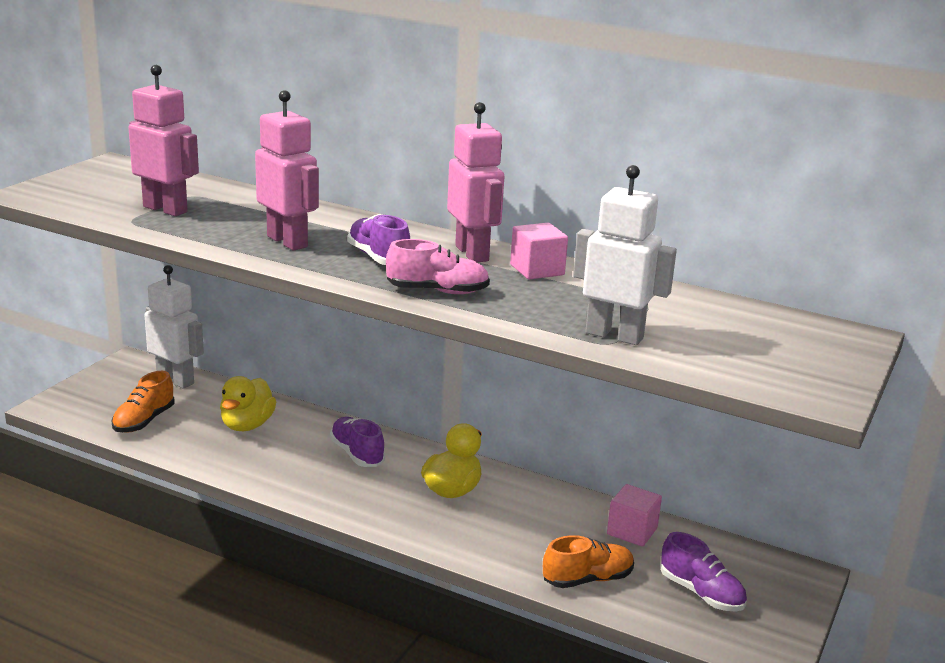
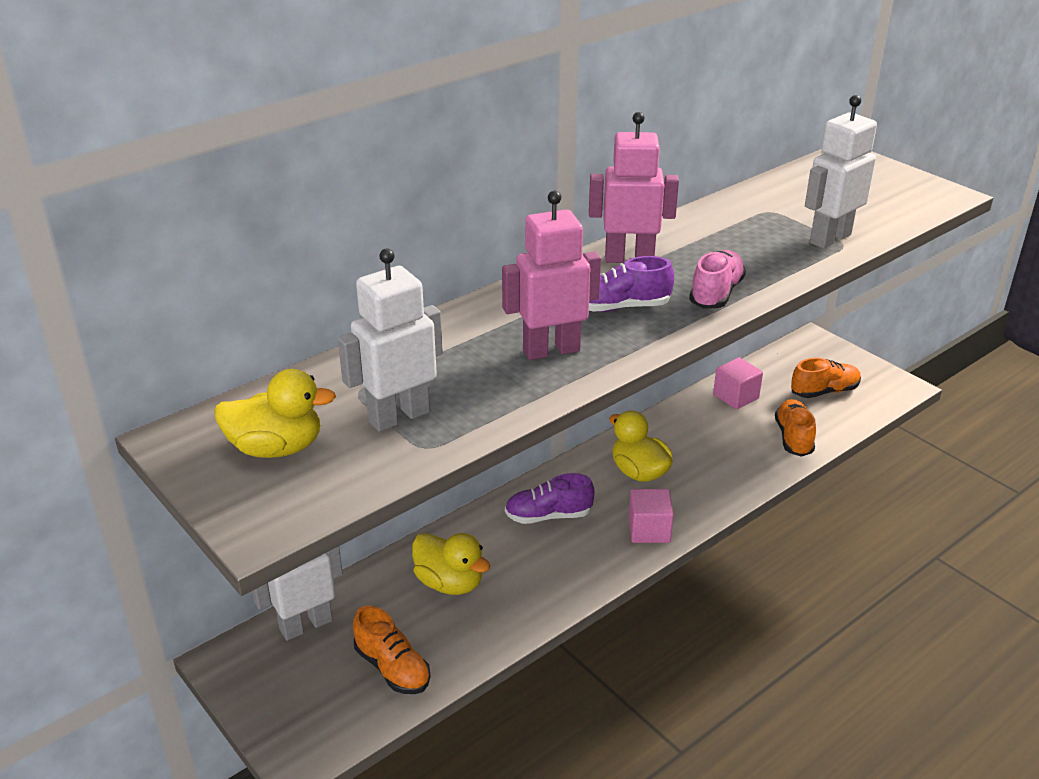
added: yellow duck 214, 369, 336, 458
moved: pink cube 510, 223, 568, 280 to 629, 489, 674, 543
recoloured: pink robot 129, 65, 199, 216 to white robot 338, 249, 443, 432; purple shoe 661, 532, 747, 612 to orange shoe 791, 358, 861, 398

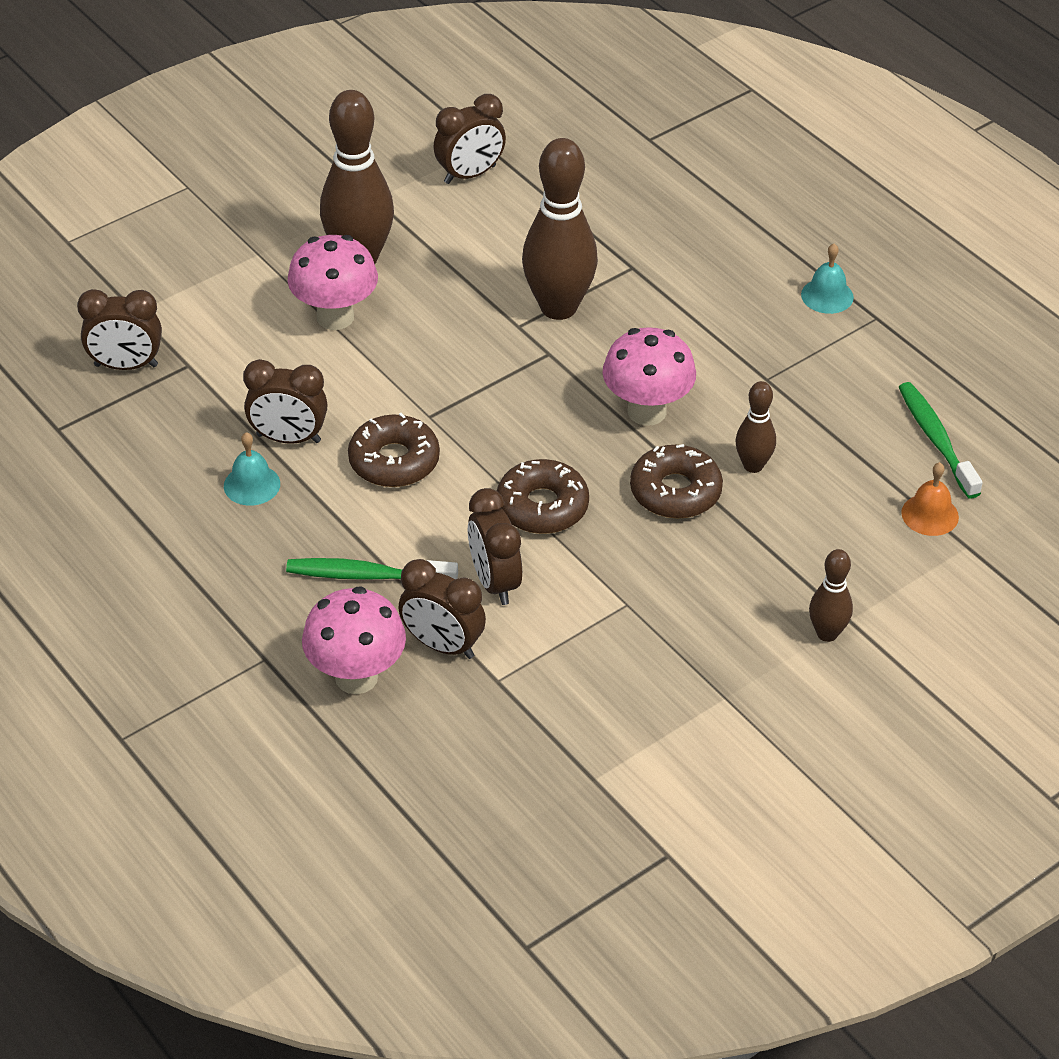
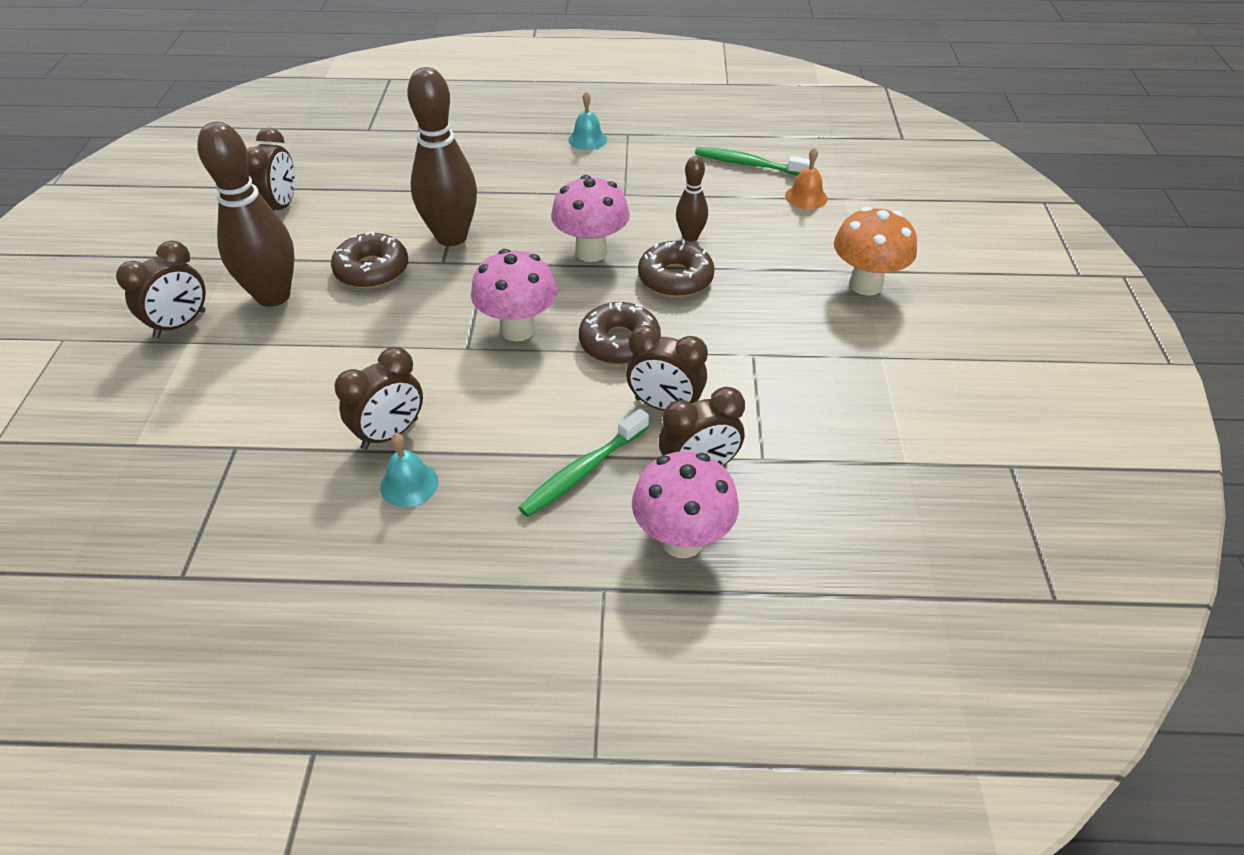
moved: brown clock 77, 289, 162, 370 to 116, 241, 206, 339; pink mushroom 288, 235, 378, 330 to 471, 249, 557, 341; brown donut 348, 413, 440, 487 to 331, 231, 408, 289
replaced: brown bowling pin 809, 549, 853, 642 to orange mushroom 834, 207, 917, 296

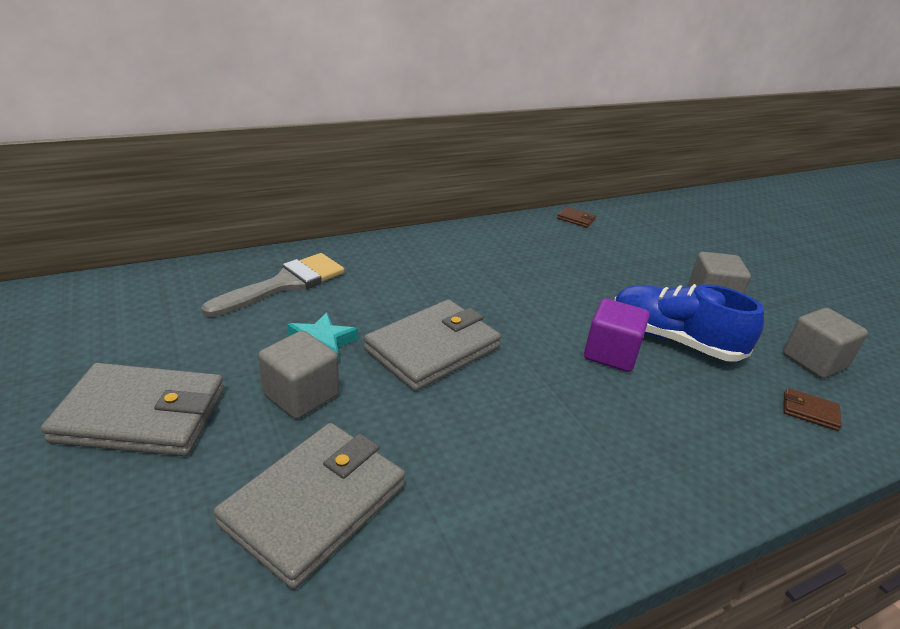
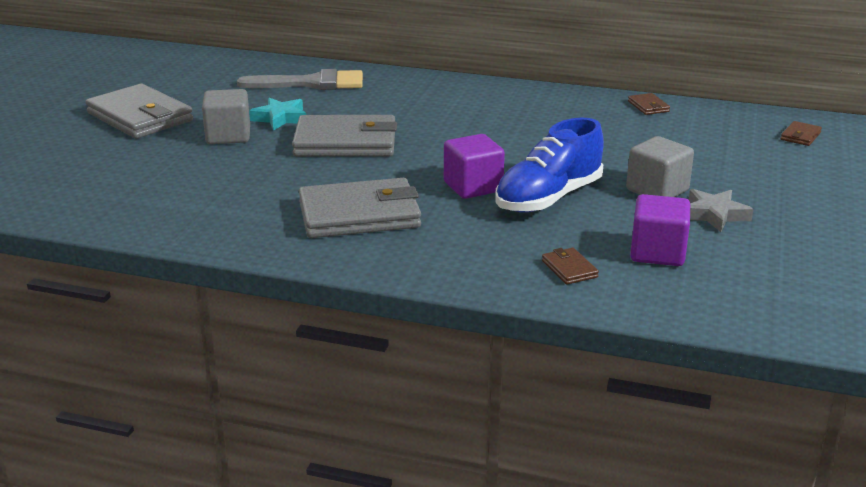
added: grey star 689, 189, 753, 232; brown wallet 781, 121, 822, 146
moved: grey wallet 213, 423, 405, 589 to 299, 178, 421, 238
recoloured: grey cube 783, 308, 868, 378 to purple cube 630, 194, 690, 266
turned: blue shoe 614, 284, 764, 362 = 495, 118, 604, 213 120 degrees counterclockwise

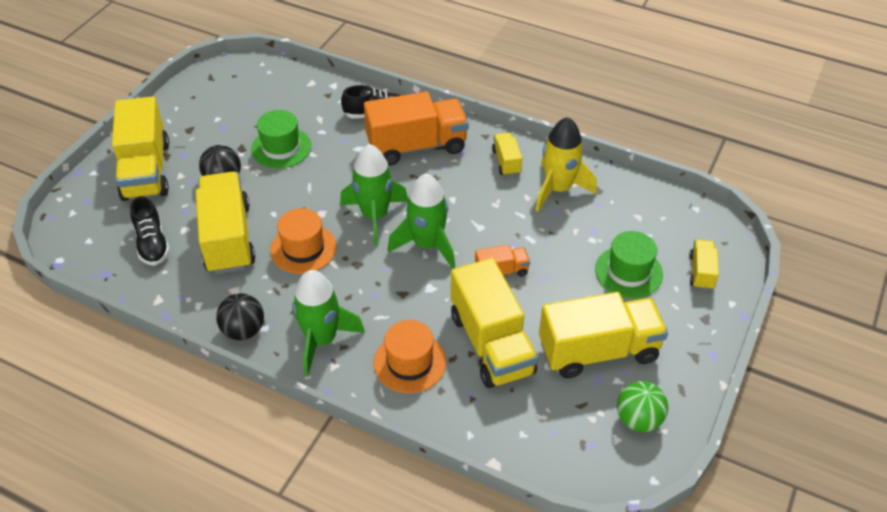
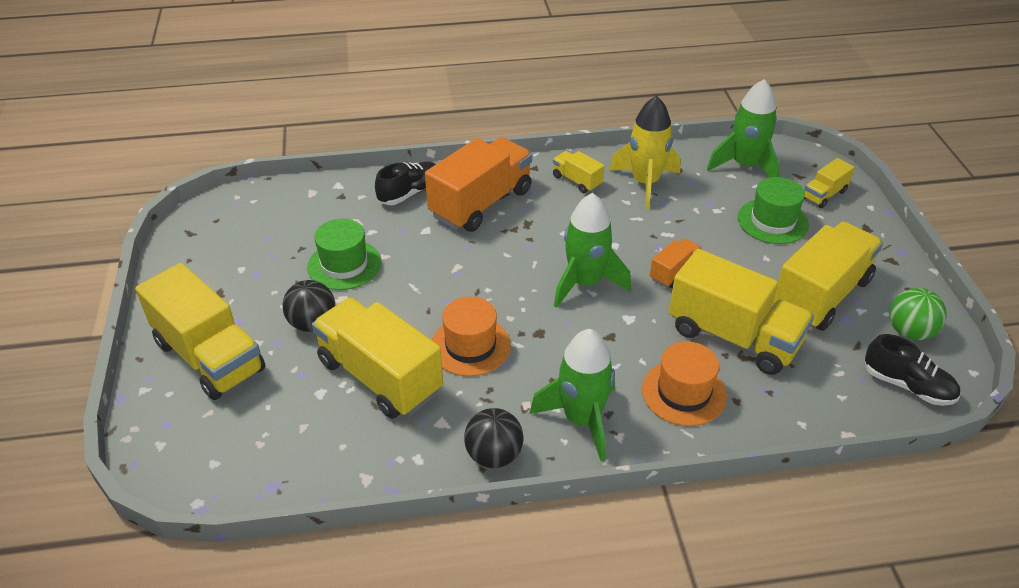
moved: black shoe 130, 196, 170, 266 to 864, 334, 960, 406; green rocket 340, 144, 408, 246 to 707, 79, 780, 178
turned: yellow truck 689, 240, 719, 290 = 804, 158, 855, 208 105 degrees counterclockwise

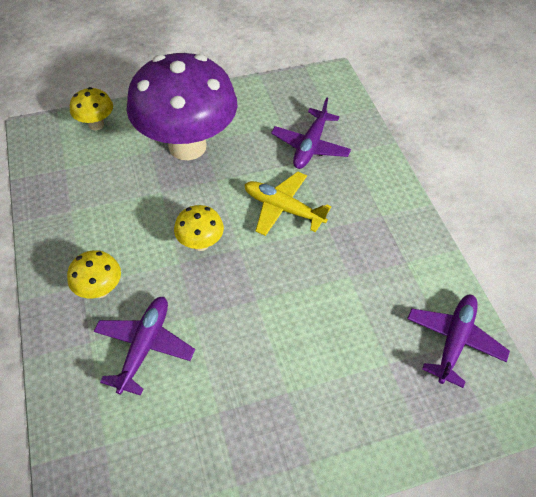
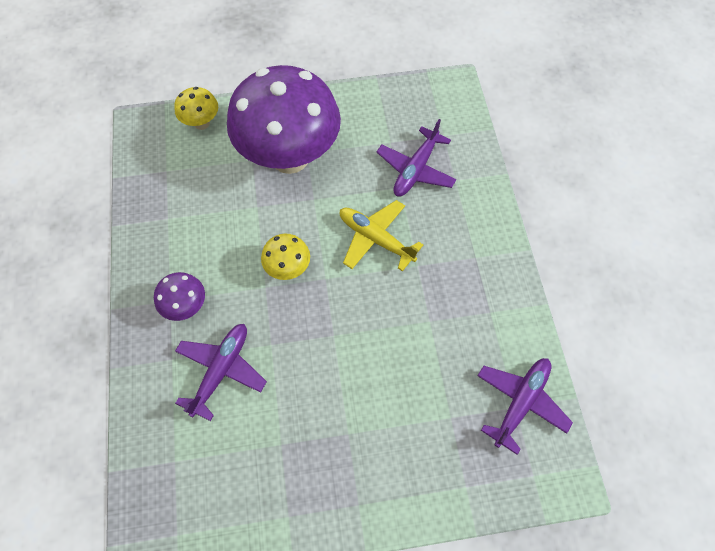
recoloured: yellow mushroom 67, 250, 121, 298 to purple mushroom 154, 272, 205, 321

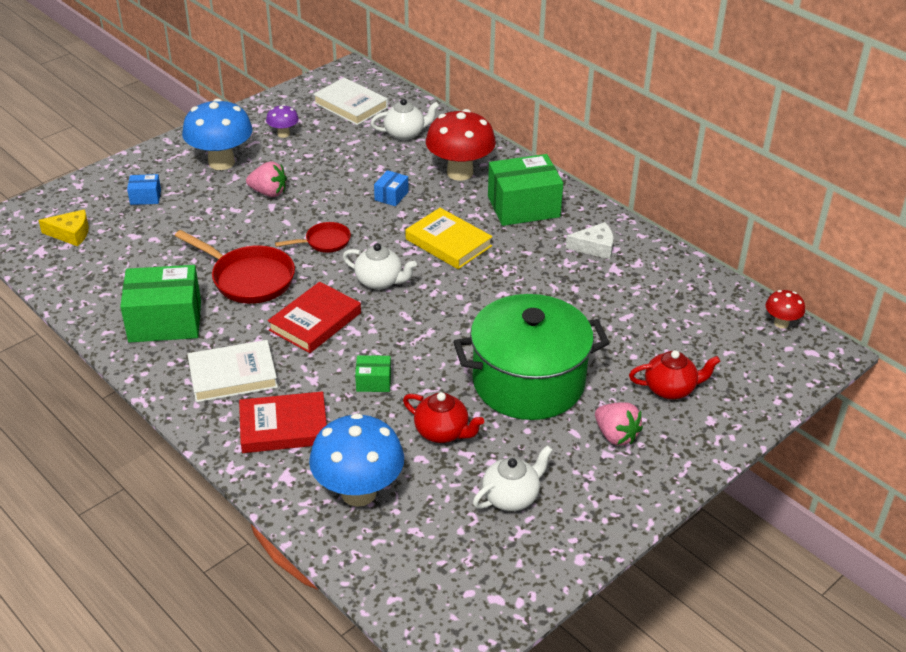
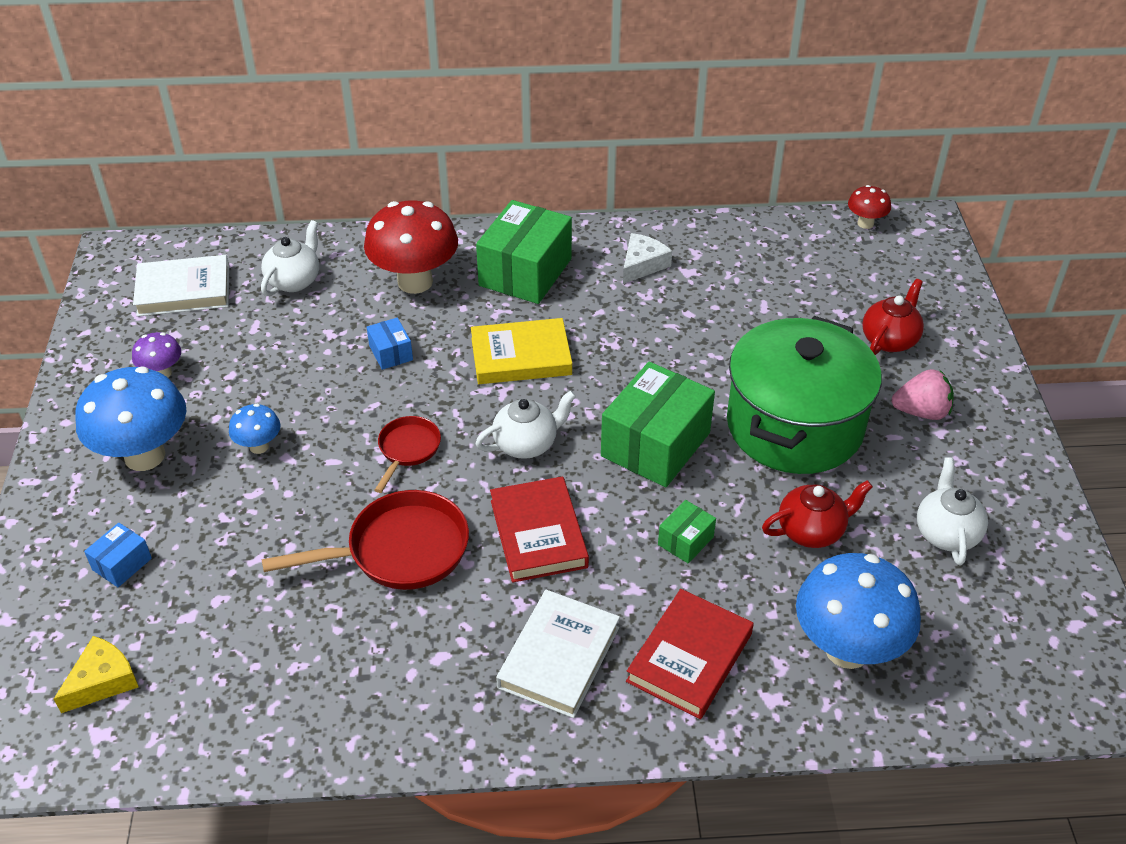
moved: green box 120, 265, 201, 343 to 601, 362, 715, 487
replaced: pink strawberry 246, 161, 287, 197 to blue mushroom 229, 404, 281, 454

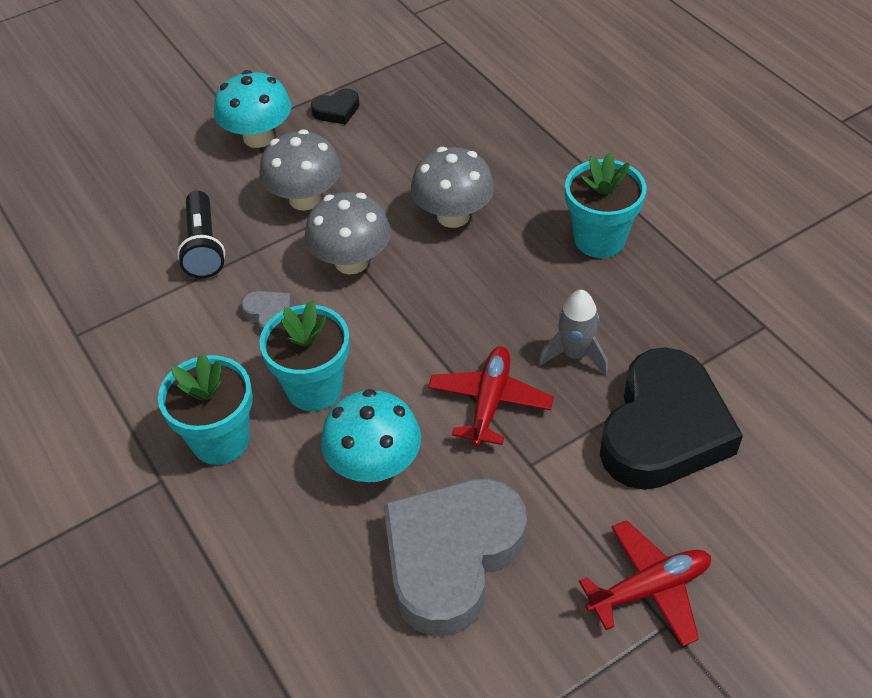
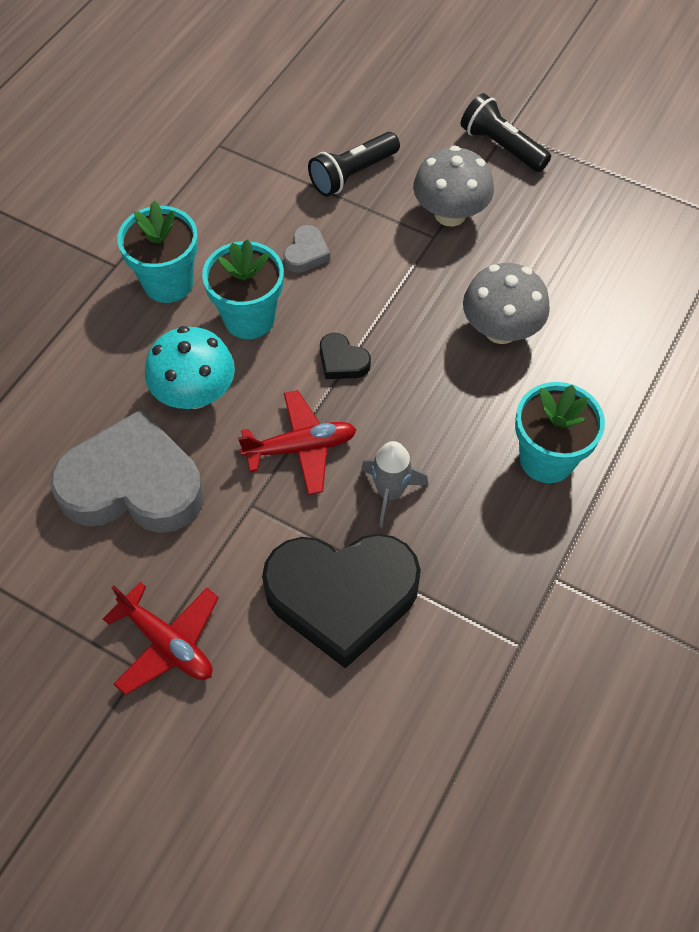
removed: grey mushroom 305, 192, 391, 274
moved: black heart 311, 88, 360, 125 to 320, 333, 371, 379
replaced: turquoise mushroom 214, 70, 291, 148 to black flashlight 461, 93, 551, 172

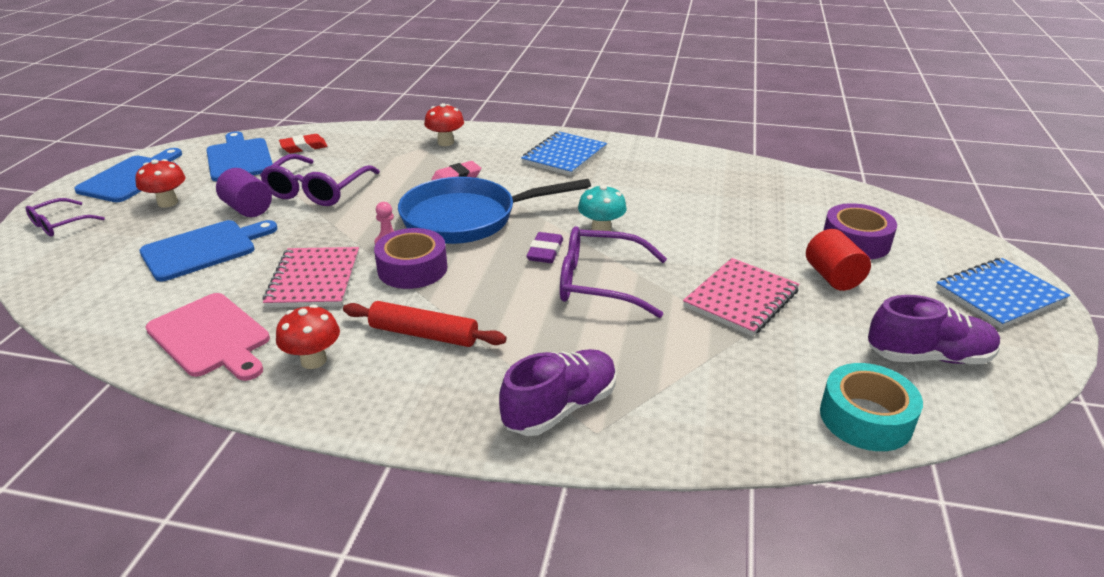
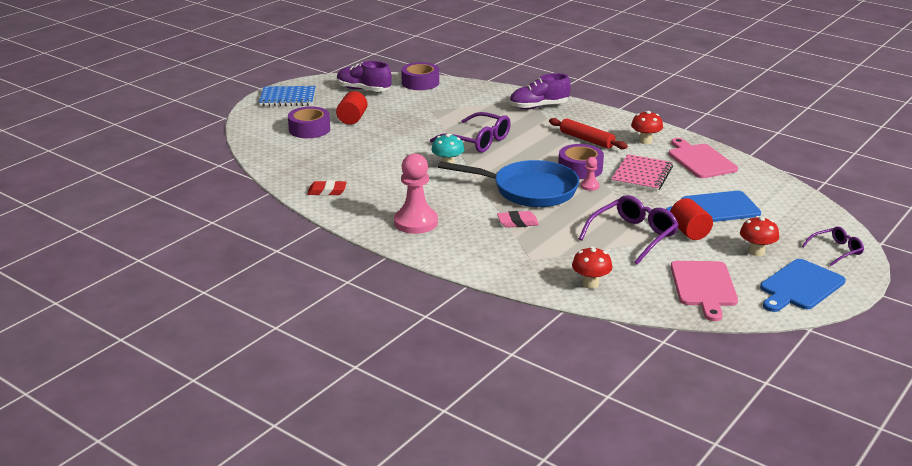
removed: purple eraser 526, 232, 563, 263; pink notebook 683, 258, 800, 336
moved: red eraser 279, 134, 328, 153 to 307, 180, 347, 196; red mushroom 424, 103, 464, 146 to 572, 246, 613, 289
replaced: blue notebook 521, 131, 607, 176 to pink pawn 394, 153, 438, 234
recoloured: blue cutting board 206, 131, 273, 181 to pink cutting board 671, 261, 738, 321; purple cylinder 216, 168, 272, 217 to red cylinder 670, 198, 713, 240; turquoise tape 820, 363, 923, 451 to purple tape 401, 62, 439, 90

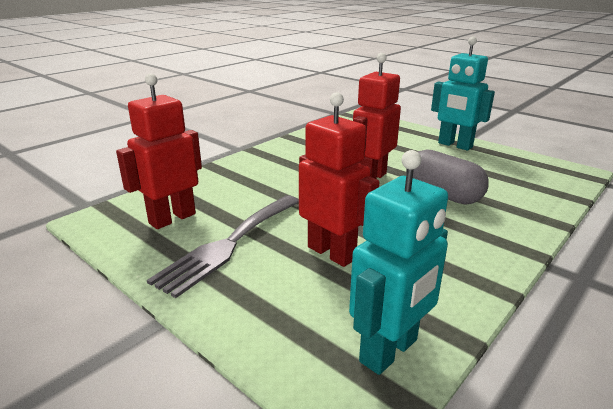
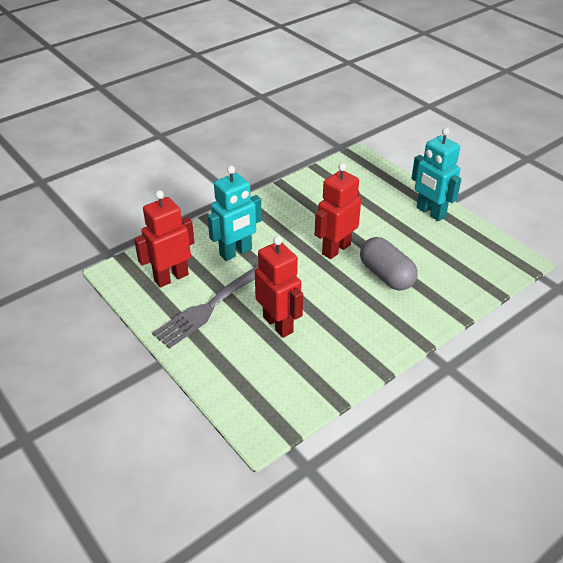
moved: turquoise robot 349, 150, 448, 375 to 207, 166, 262, 261

